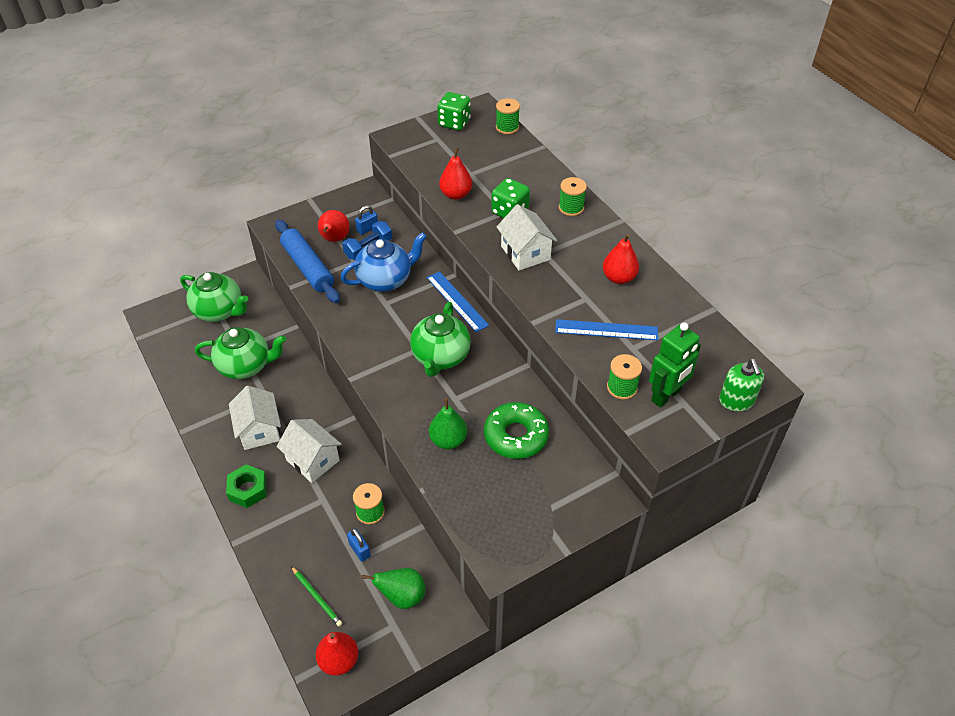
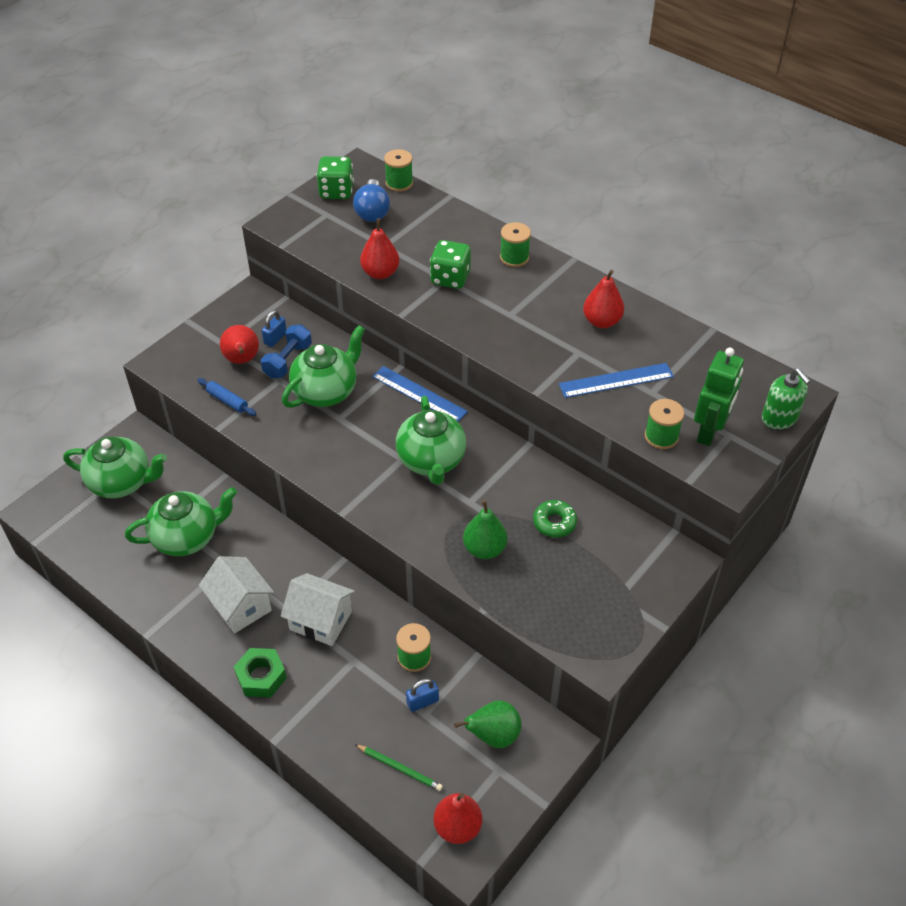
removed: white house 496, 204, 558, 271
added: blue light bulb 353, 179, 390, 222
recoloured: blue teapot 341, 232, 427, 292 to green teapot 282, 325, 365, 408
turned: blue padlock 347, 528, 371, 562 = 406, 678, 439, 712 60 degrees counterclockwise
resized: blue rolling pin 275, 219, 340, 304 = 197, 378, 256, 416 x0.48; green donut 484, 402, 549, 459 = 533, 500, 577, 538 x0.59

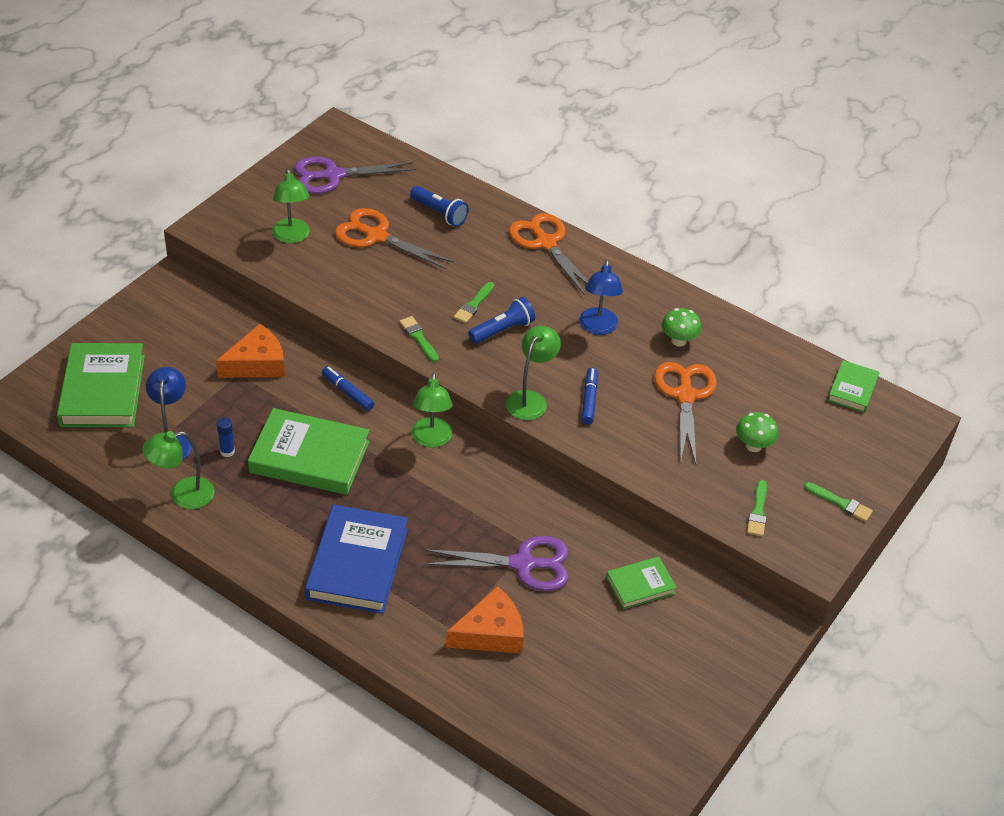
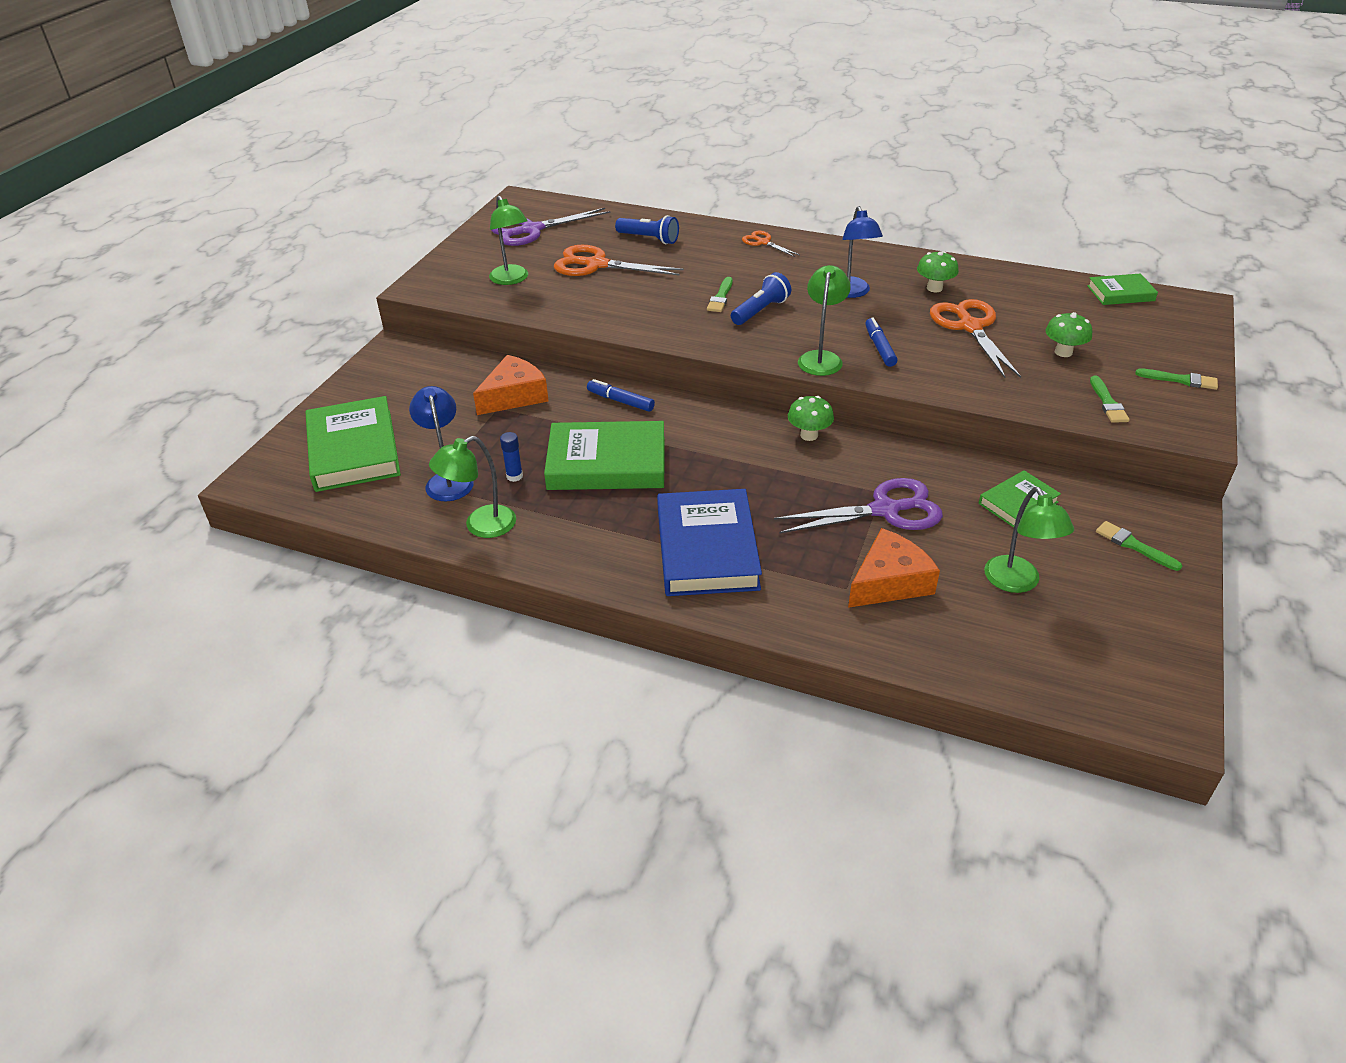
added: green mushroom 788, 396, 834, 441
moved: green brush 399, 316, 439, 362 to 1096, 521, 1182, 571; green lamp 411, 372, 453, 448 to 984, 487, 1074, 593
turned: green book 828, 360, 879, 413 = 1087, 274, 1158, 305 75 degrees clockwise
resized: orange scissors 509, 213, 588, 295 = 742, 231, 800, 257 x0.53

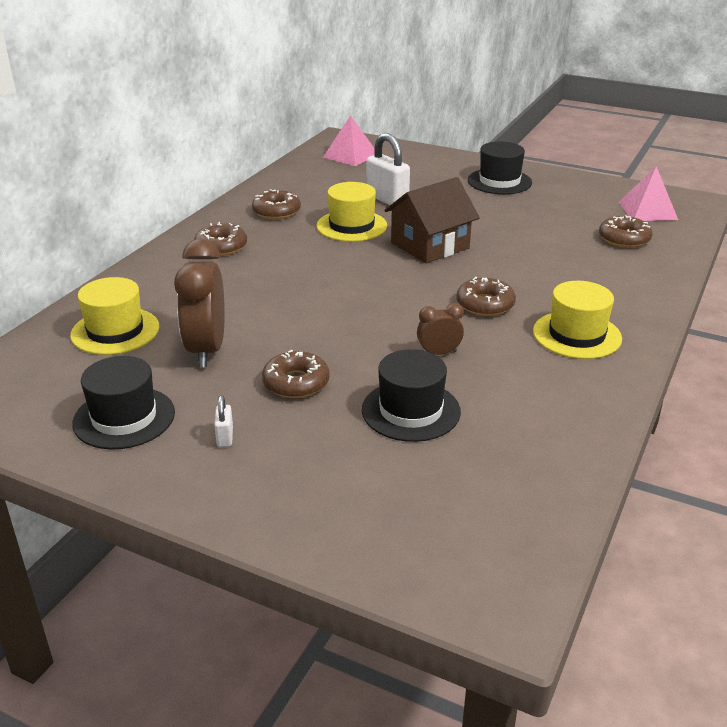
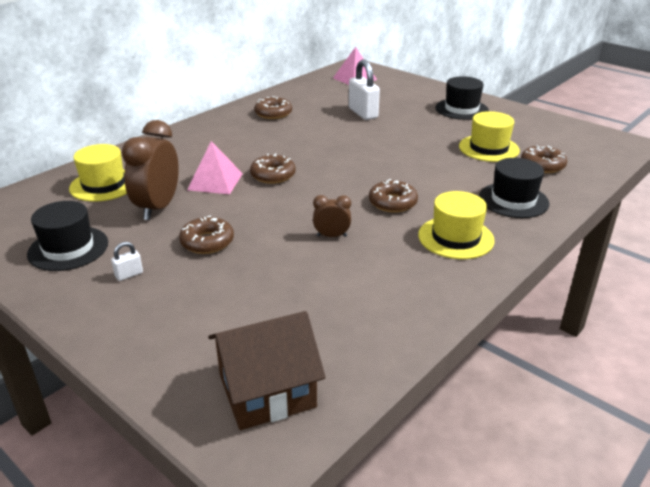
moved: brown donut 194, 222, 247, 256 to 250, 153, 296, 184; yellow hat 316, 182, 387, 242 to 459, 111, 520, 162; black hat 362, 349, 461, 442 to 479, 158, 549, 218; brown house 385, 177, 480, 263 to 208, 311, 326, 430; pink pyramid 619, 166, 678, 221 to 187, 141, 243, 194
turned: white padlock 214, 395, 233, 447 = 111, 242, 143, 281 45 degrees clockwise

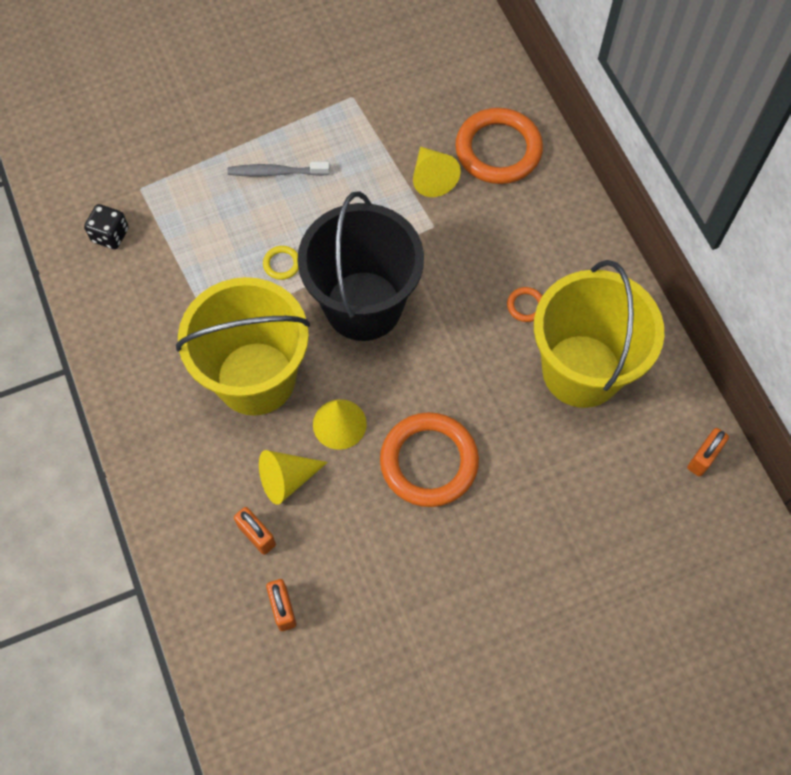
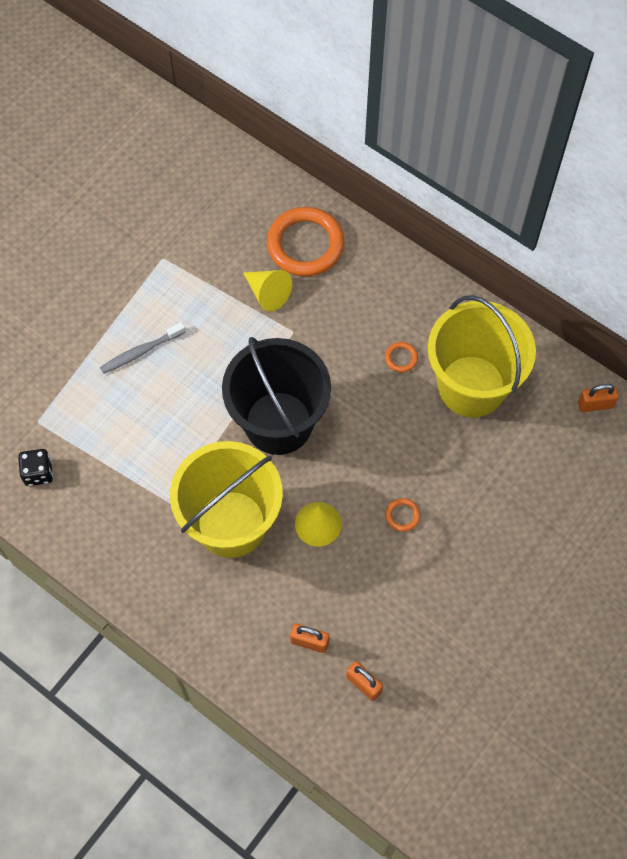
removed: yellow cone 259, 450, 328, 505; yellow ring 263, 246, 299, 280
turned: orange padlock 687, 428, 729, 477 = 578, 384, 619, 412 75 degrees clockwise
resized: orange ring 380, 412, 479, 507 = 385, 498, 420, 532 x0.41

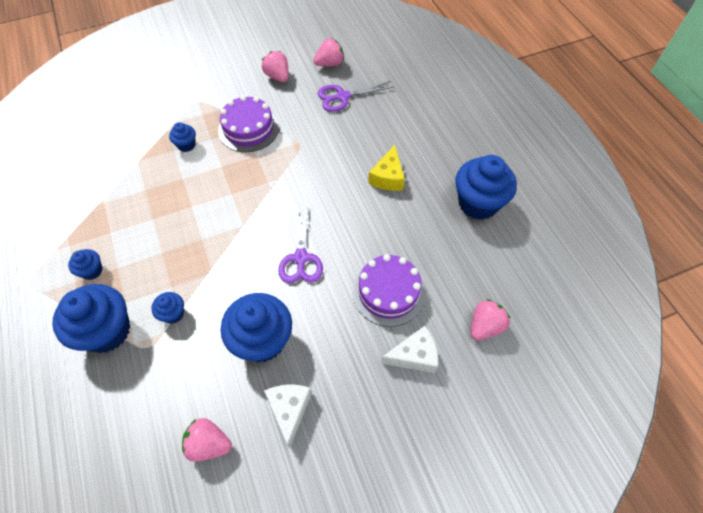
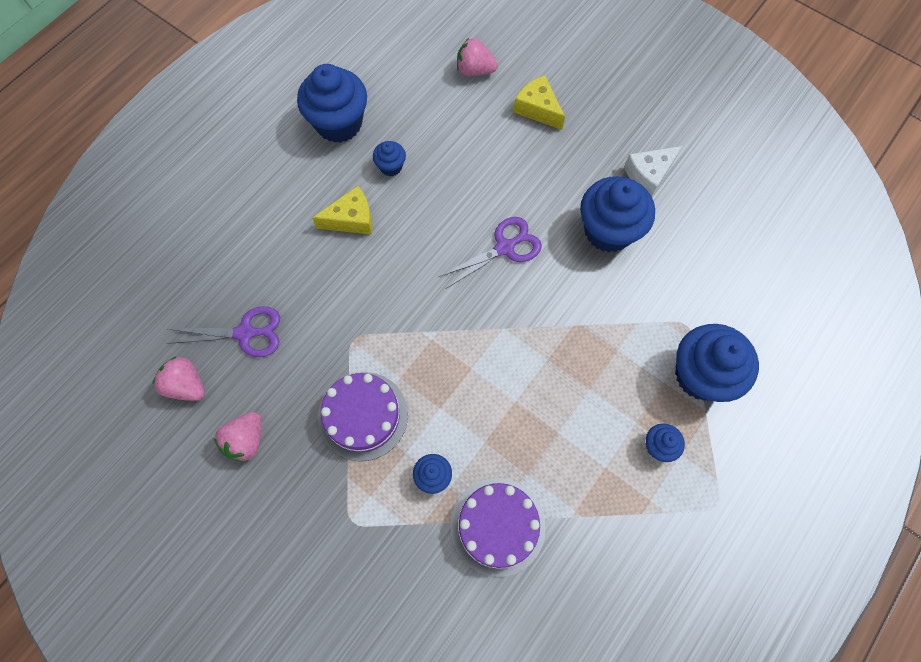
removed: pink strawberry 182, 418, 232, 462
moved: blue cupcake 151, 292, 184, 324 to 373, 141, 406, 176; purple cake 352, 254, 426, 327 to 450, 478, 546, 577
recoloured: white cheese 381, 326, 438, 373 to yellow cheese 513, 75, 565, 130
turned: purple scissors 318, 81, 394, 112 = 166, 307, 280, 357 45 degrees counterclockwise

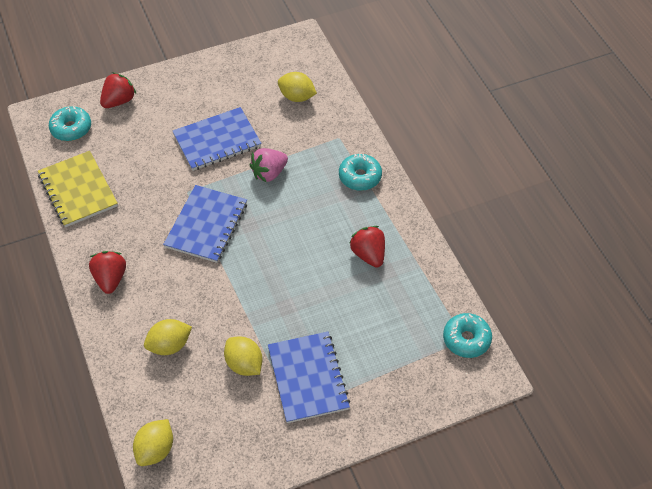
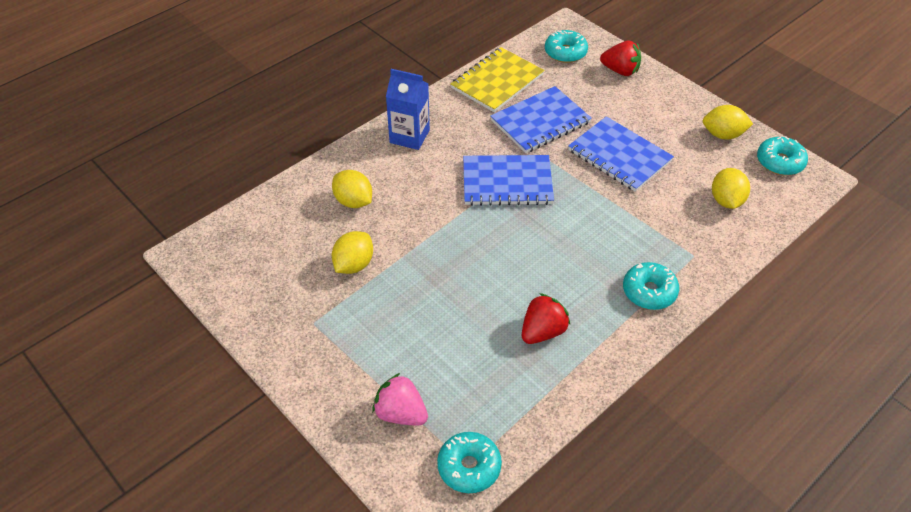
added: turquoise donut 757, 136, 808, 175
moved: yellow lemon 133, 419, 173, 466 to 703, 105, 753, 139; pink strawberry 249, 148, 288, 182 to 372, 373, 428, 425; blue notebook 268, 332, 350, 423 to 490, 86, 592, 153
replaced: red strawberry 89, 251, 126, 294 to blue carton 386, 69, 430, 150

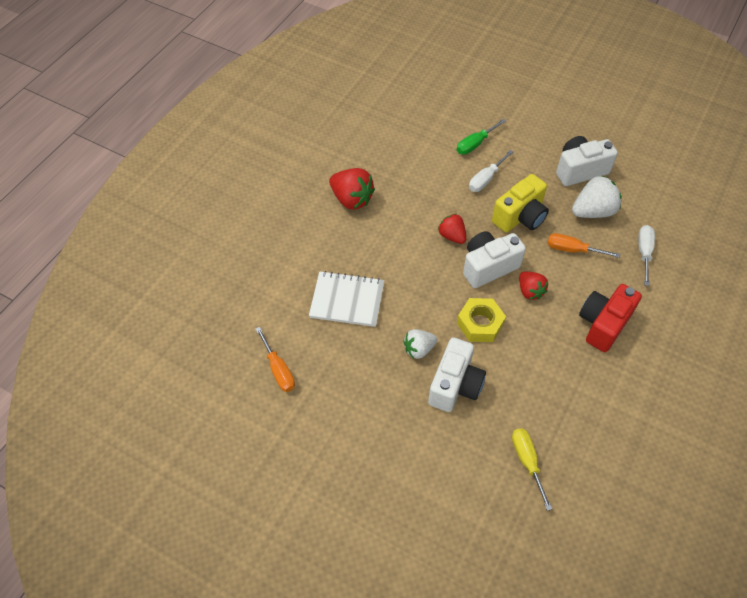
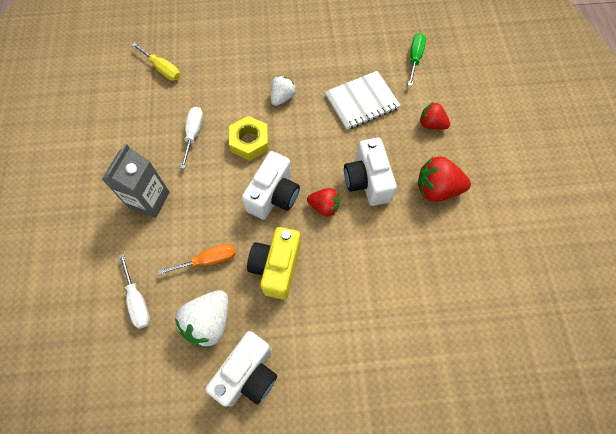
removed: orange screwdriver 256, 327, 295, 392
moved: white camera 428, 337, 486, 412 to 344, 138, 397, 206; green screwdriver 457, 119, 506, 155 to 408, 33, 426, 86; white screwdriver 469, 150, 513, 192 to 180, 107, 203, 169; red strawberry 519, 272, 548, 300 to 420, 102, 450, 129
replaced: red camera 579, 284, 642, 352 to grey carton 102, 144, 170, 218

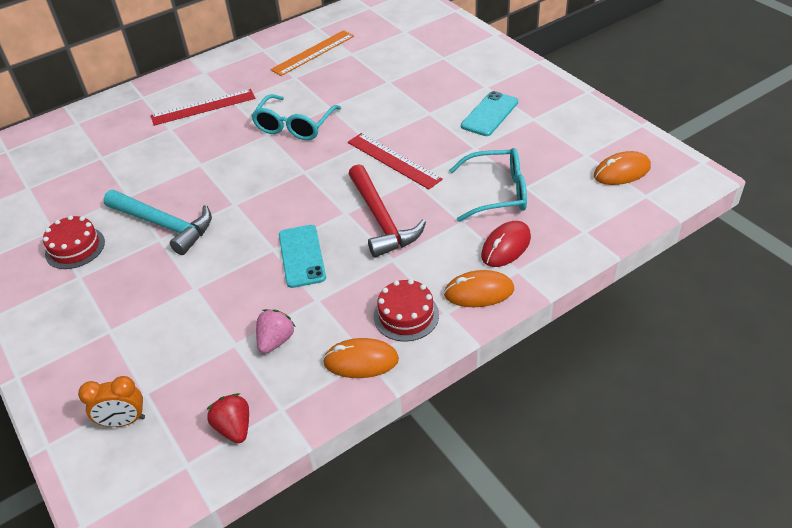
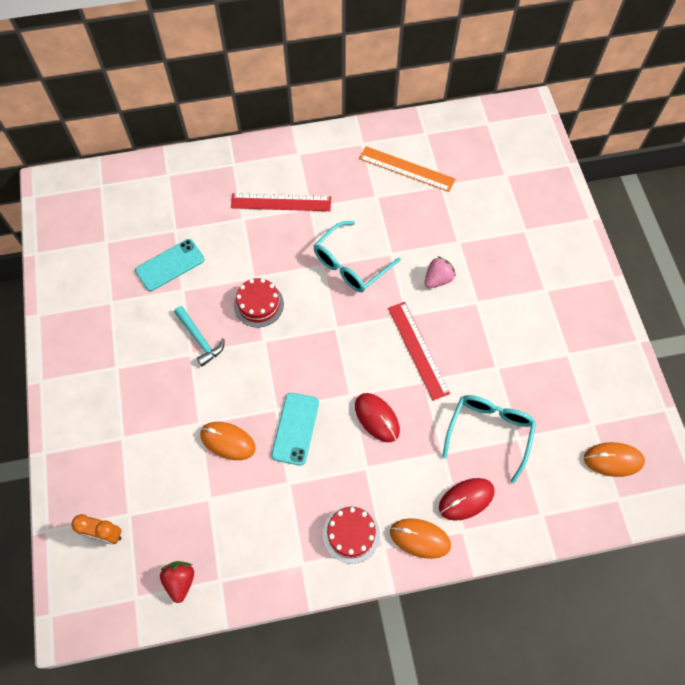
moved: red cake 43, 215, 105, 269 to 234, 278, 284, 327; pink strawberry 256, 309, 295, 354 to 424, 256, 456, 288; orange mouse 323, 338, 399, 378 to 200, 422, 256, 460; turquoise phone 461, 91, 518, 136 to 135, 239, 204, 291
replaced: red hammer 349, 164, 426, 258 to red mouse 355, 393, 400, 442
turned: orange ruler 270, 30, 354, 76 = 359, 146, 455, 192 45 degrees clockwise; turquoise glasses 449, 148, 527, 222 = 442, 395, 536, 484 90 degrees counterclockwise
resized: turquoise hammer 103, 190, 212, 255 = 174, 306, 225, 367 x0.62

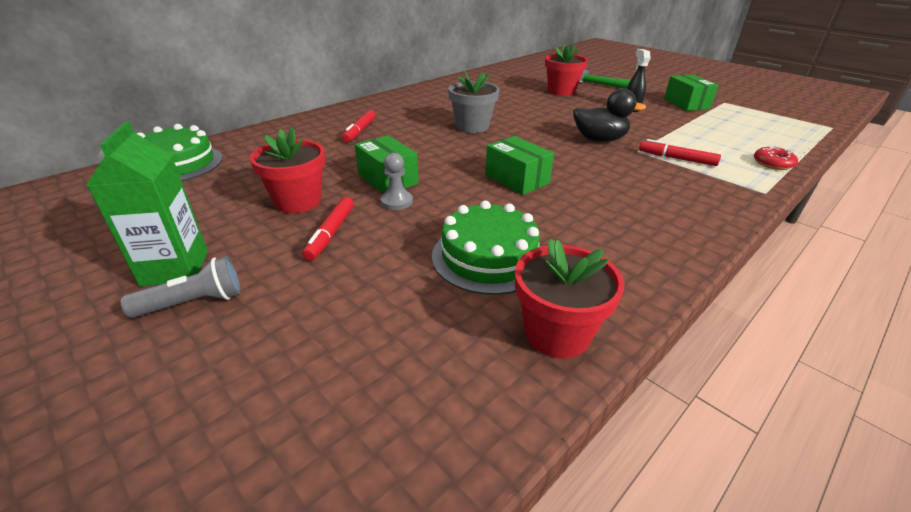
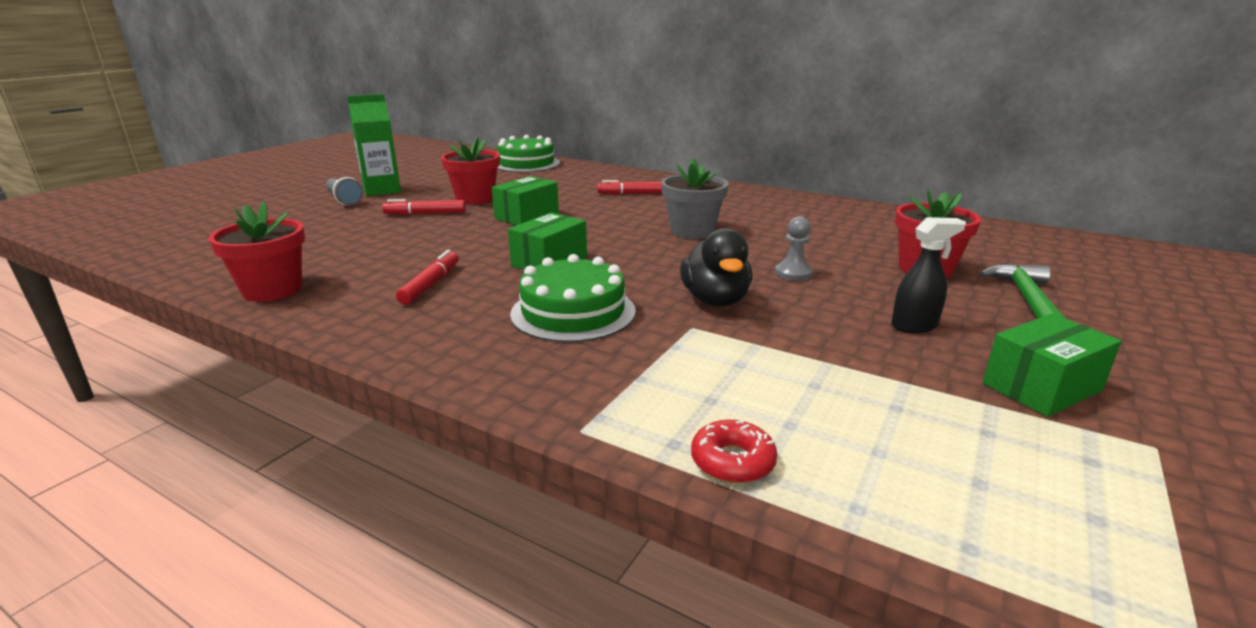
moved: grey pawn 380, 153, 413, 210 to 775, 216, 813, 281; green cake 432, 201, 541, 295 to 510, 254, 636, 343; red marker 639, 139, 721, 166 to 396, 250, 459, 305

